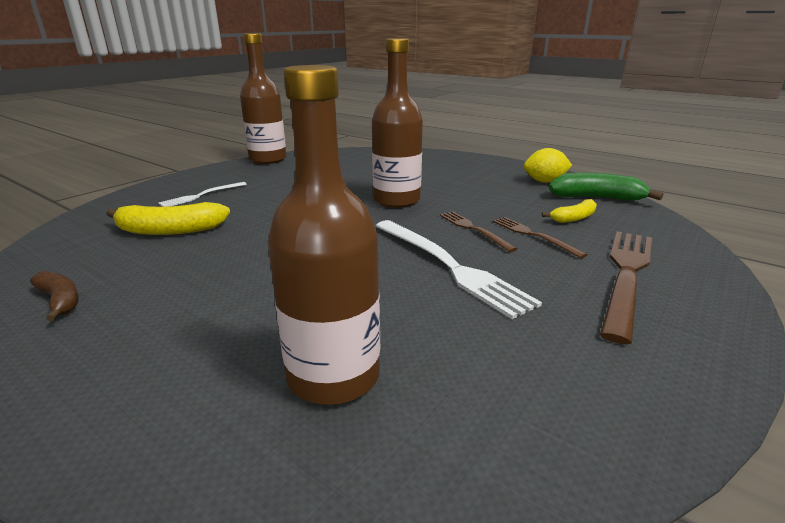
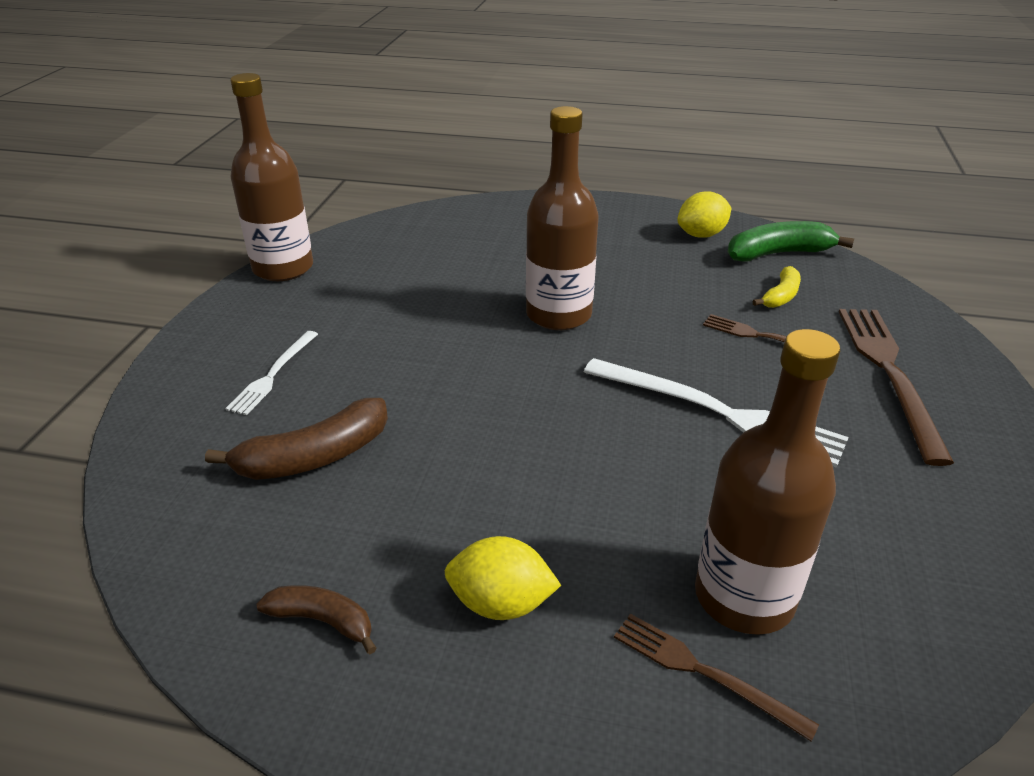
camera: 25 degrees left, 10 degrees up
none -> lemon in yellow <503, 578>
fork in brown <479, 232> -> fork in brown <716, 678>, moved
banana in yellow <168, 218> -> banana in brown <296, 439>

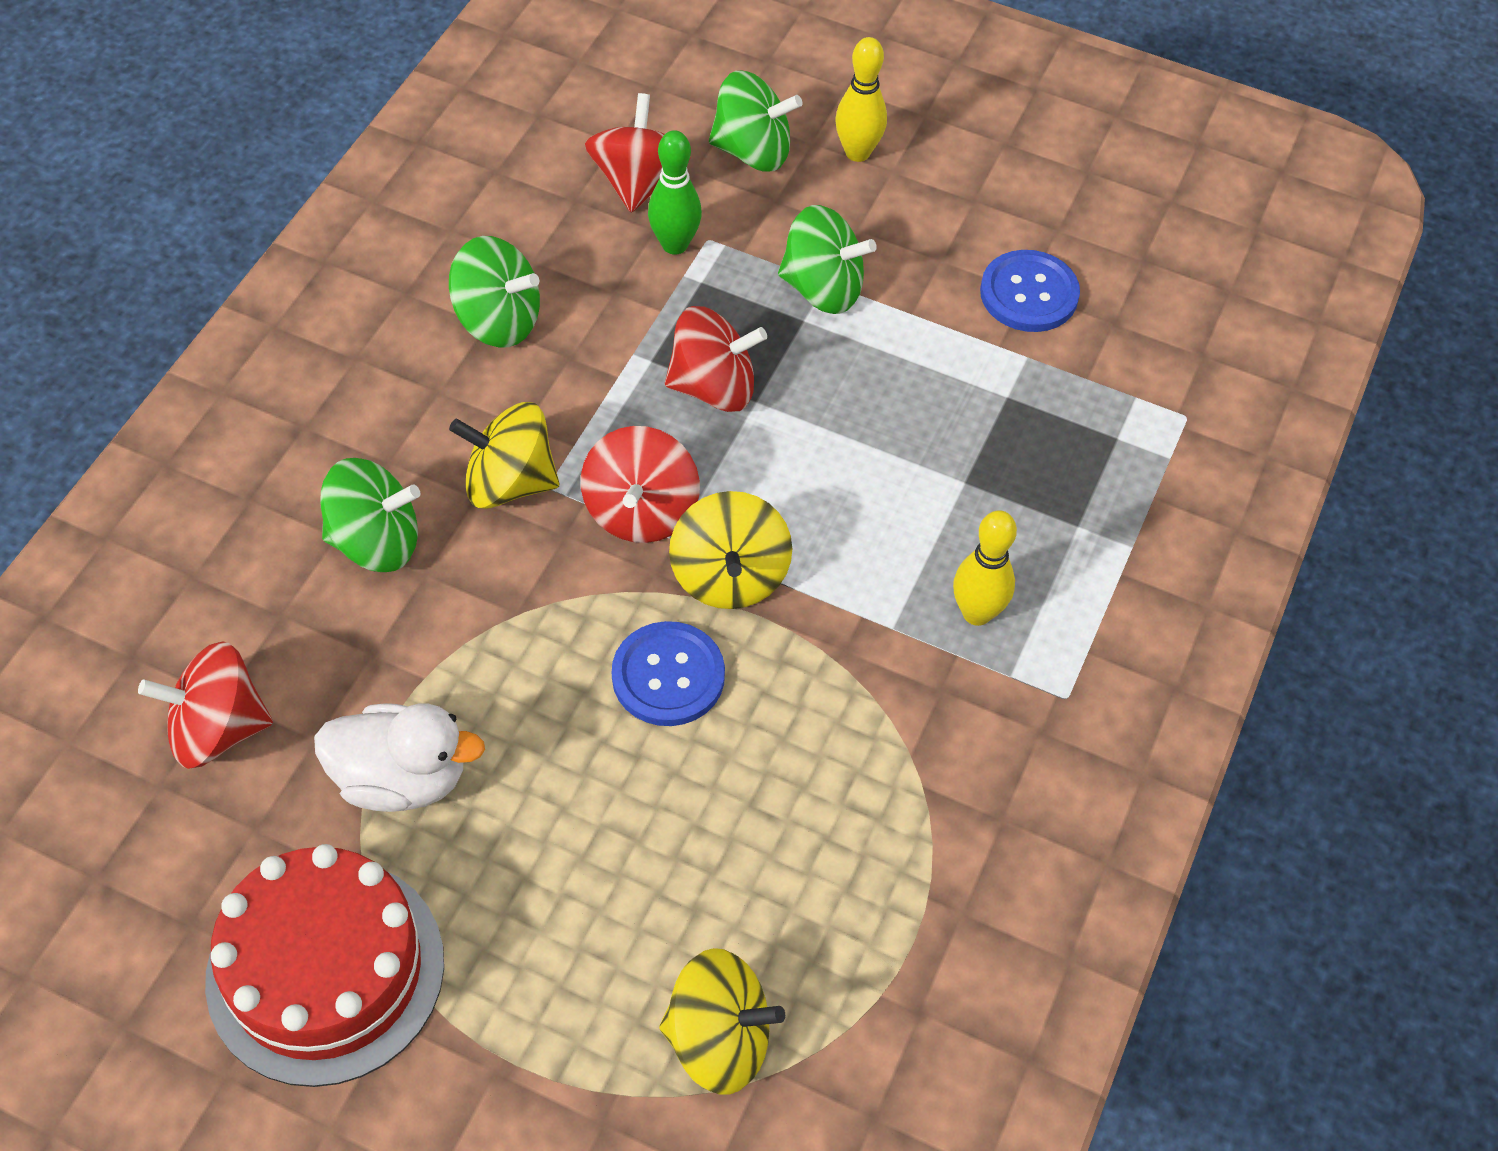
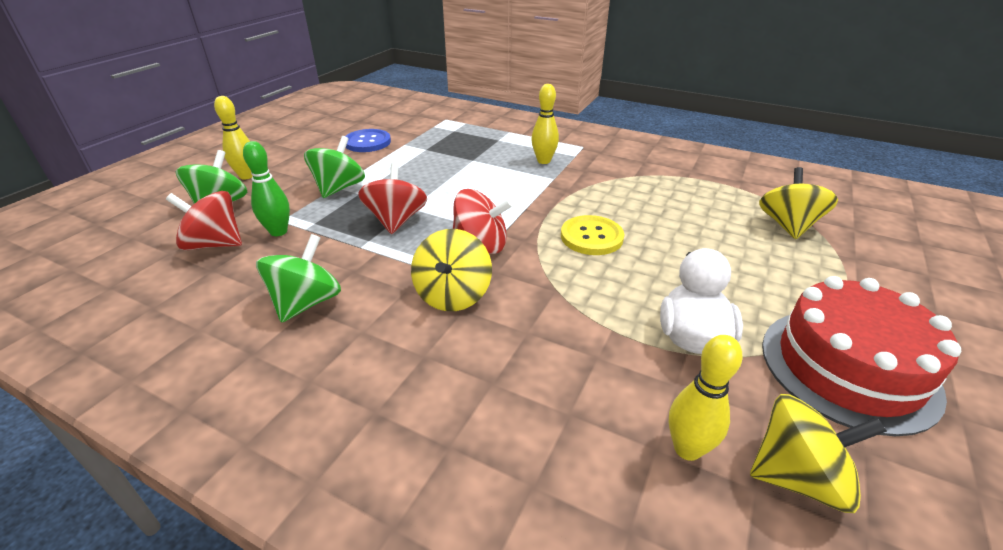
camera: 85 degrees left, 20 degrees down
spinning top in green <370, 515> -> none
spinning top in yellow <730, 550> -> spinning top in yellow <818, 453>, moved
spinning top in red <205, 705> -> bowling pin in yellow <706, 398>
button in blue <668, 673> -> button in yellow <592, 235>

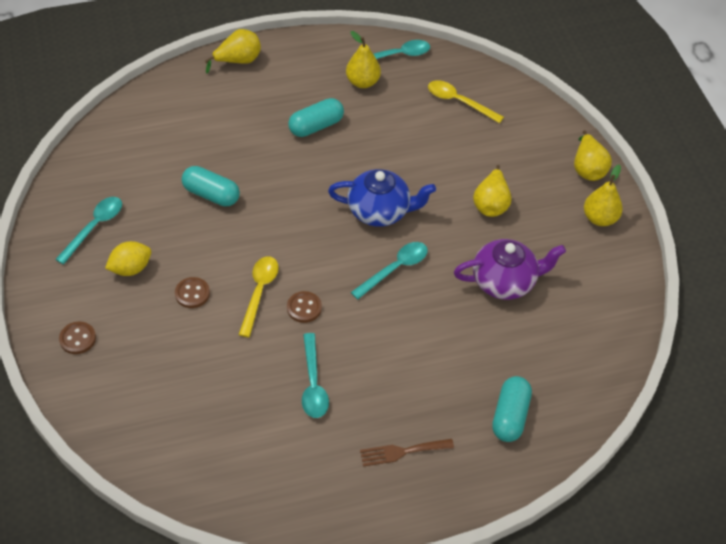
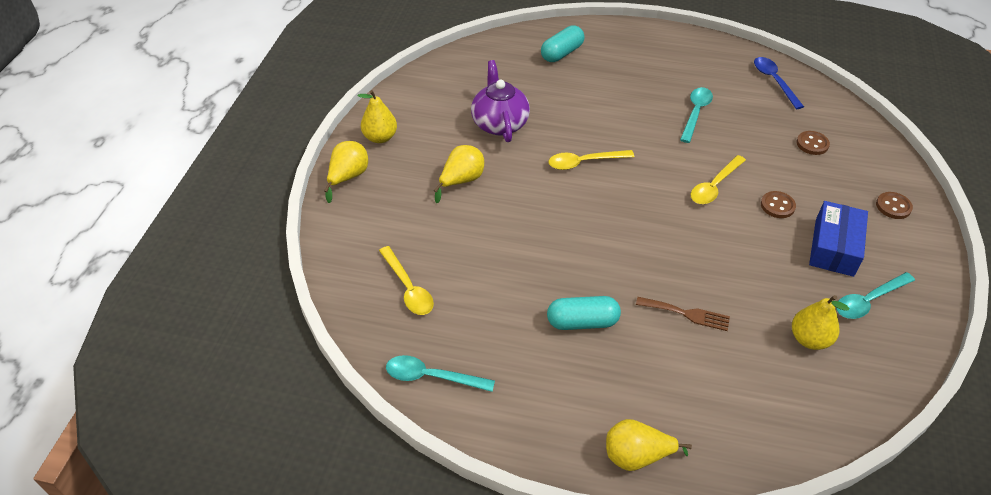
camera: 150 degrees left, 5 degrees down
capsule in turquoise <211, 186> -> none
teapot in blue <382, 198> -> none
none -> spoon in blue <779, 83>
button in brown <304, 307> -> button in brown <813, 143>, moved
pear in yellow <363, 59> -> pear in yellow <820, 322>, moved
fork in brown <407, 453> -> fork in brown <683, 314>, moved
lemon in yellow <128, 258> -> box in blue <838, 239>
spoon in turquoise <389, 271> -> spoon in yellow <591, 160>
teapot in purple <510, 269> -> teapot in purple <500, 101>, 60 degrees clockwise

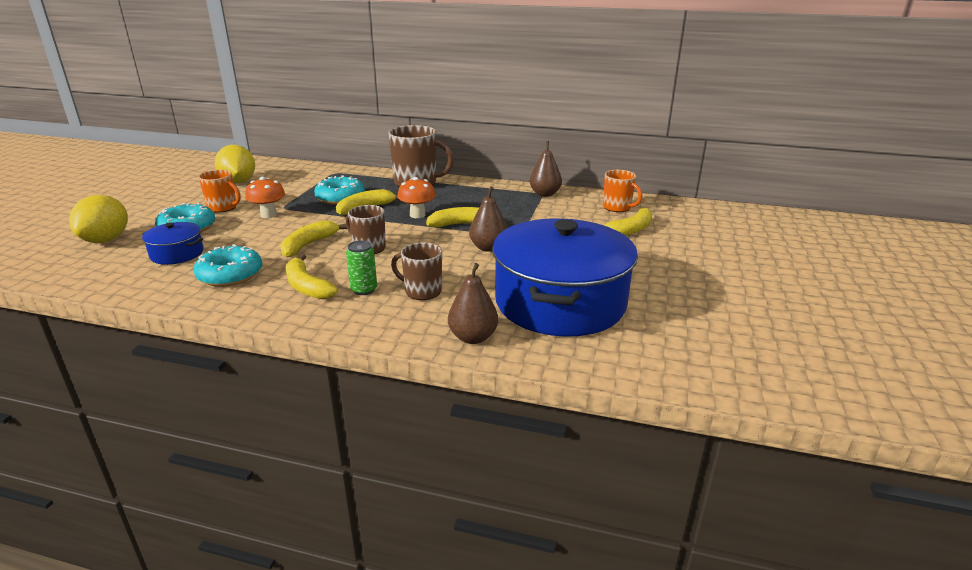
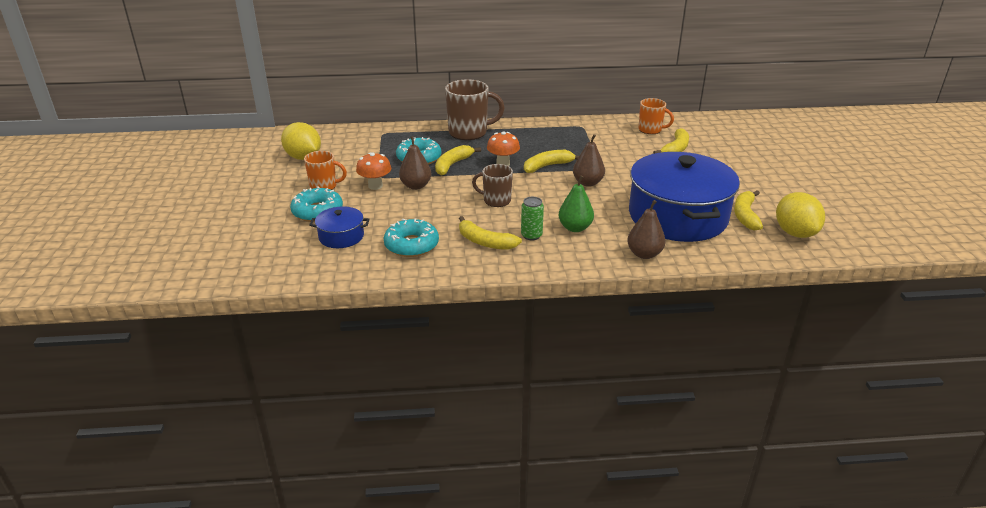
camera: 20 degrees left, 5 degrees up
lemon in yellow <98, 219> -> lemon in yellow <800, 215>, moved
banana in yellow <313, 239> -> banana in yellow <748, 210>, moved
pear in brown <546, 169> -> pear in brown <415, 163>, moved
mug in brown <416, 271> -> pear in green <576, 204>

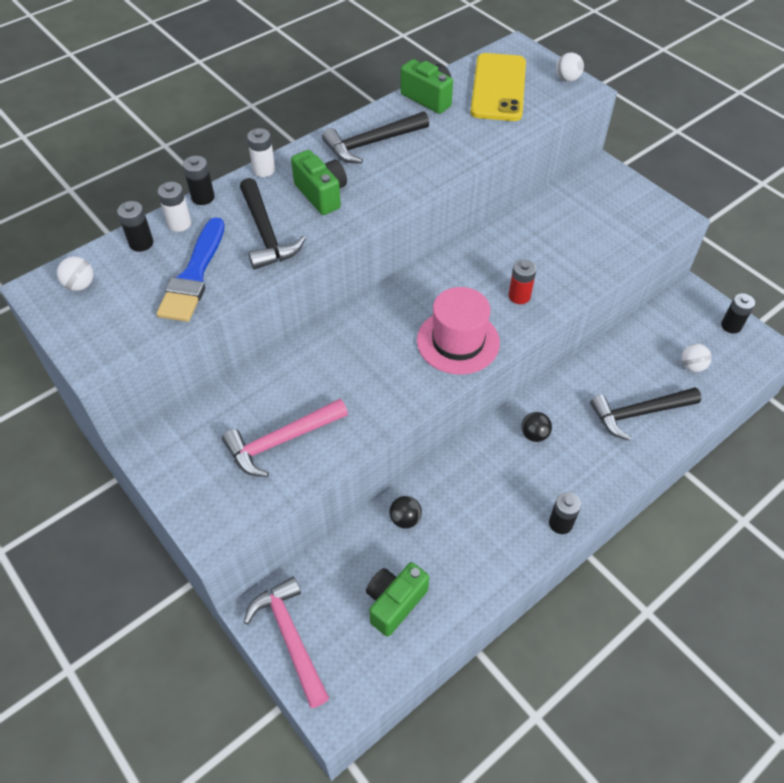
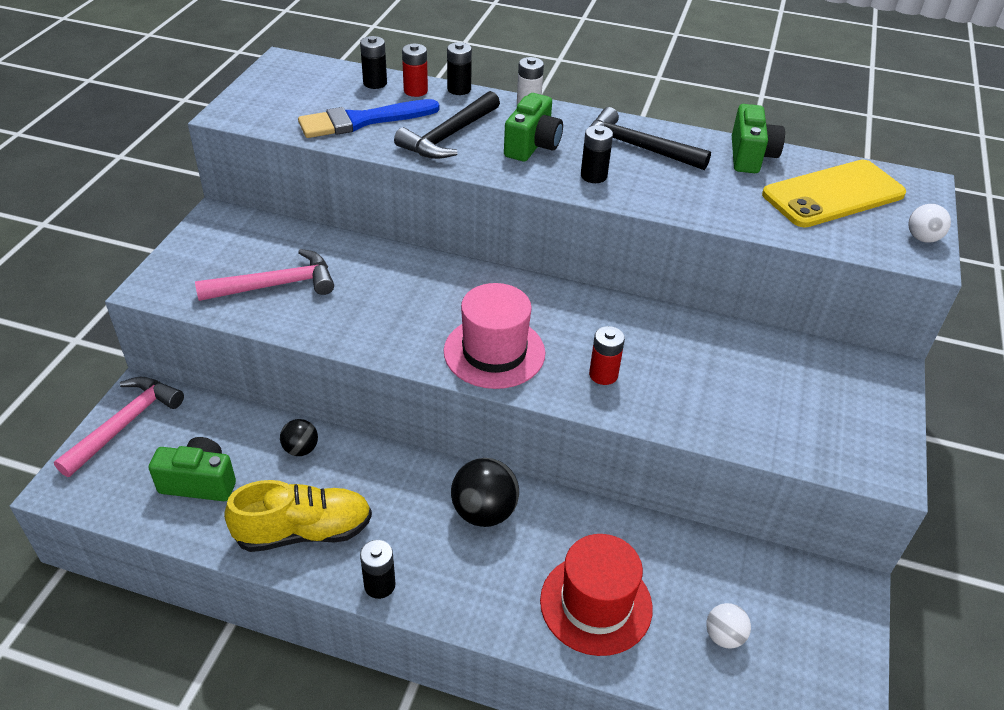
camera: 55 degrees right, 10 degrees down
ball in white <75, 273> -> none
none -> shoe in yellow <298, 516>
battery in black <738, 313> -> battery in black <597, 154>, moved
hammer in black <645, 414> -> hat in red <596, 595>
battery in white <174, 207> -> battery in red <415, 70>
hammer in pink <285, 438> -> hammer in pink <264, 275>, 135 degrees clockwise
ball in black <536, 427> -> ball in black <485, 492>, x1.72

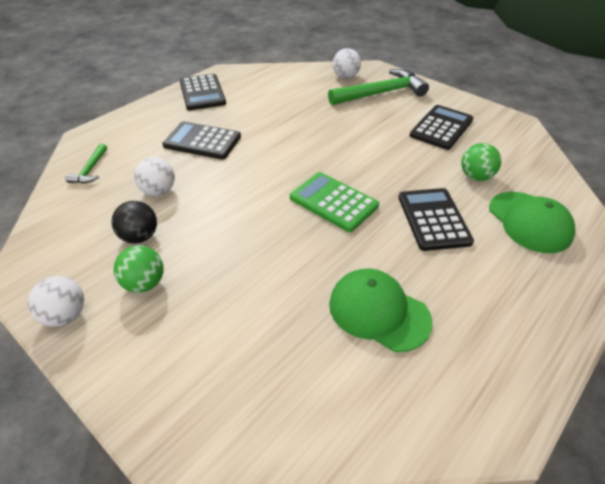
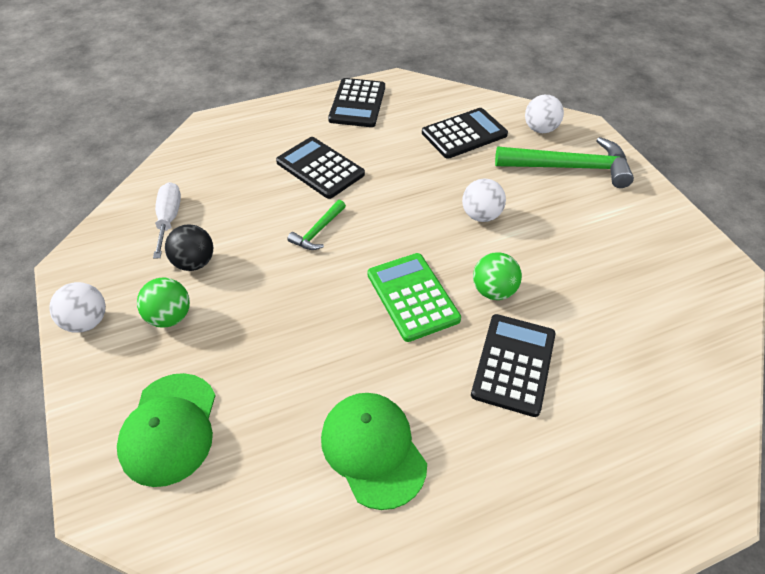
camera: 25 degrees right, 5 degrees up
none -> screwdriver in white <167, 220>
hammer in green <86, 163> -> hammer in green <316, 225>, moved
ball in white <154, 176> -> ball in white <484, 200>, moved
calculator in black <442, 127> -> calculator in black <465, 133>, moved
ball in green <481, 162> -> ball in green <497, 276>, moved
cap in green <532, 222> -> cap in green <166, 430>, moved

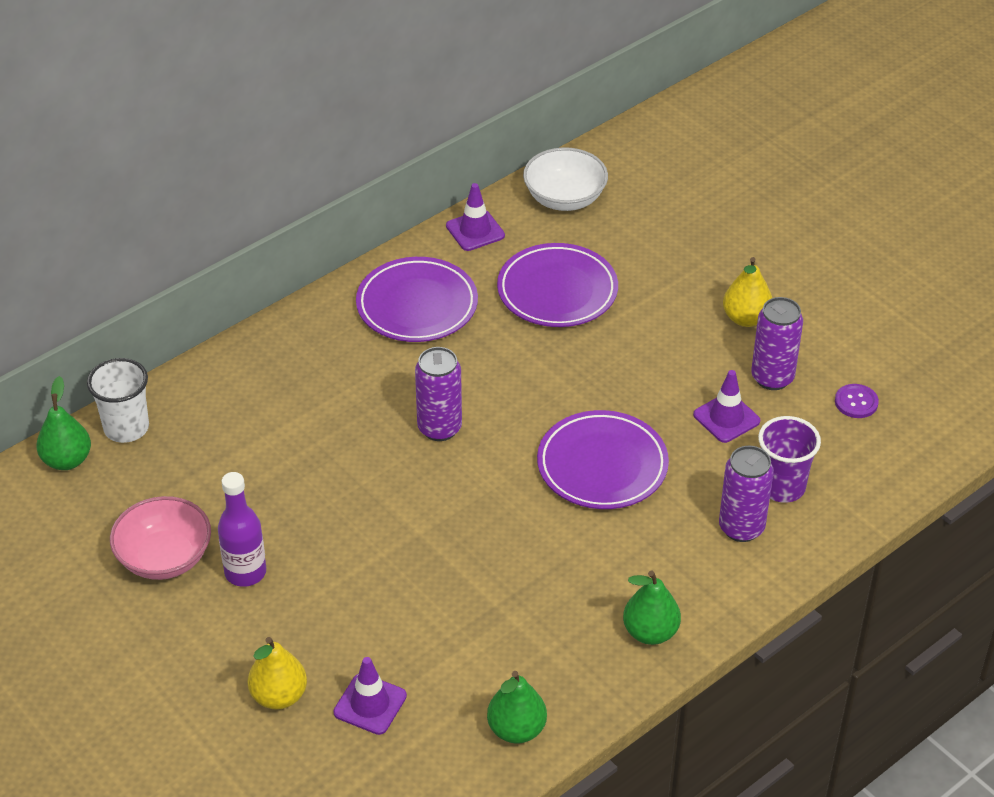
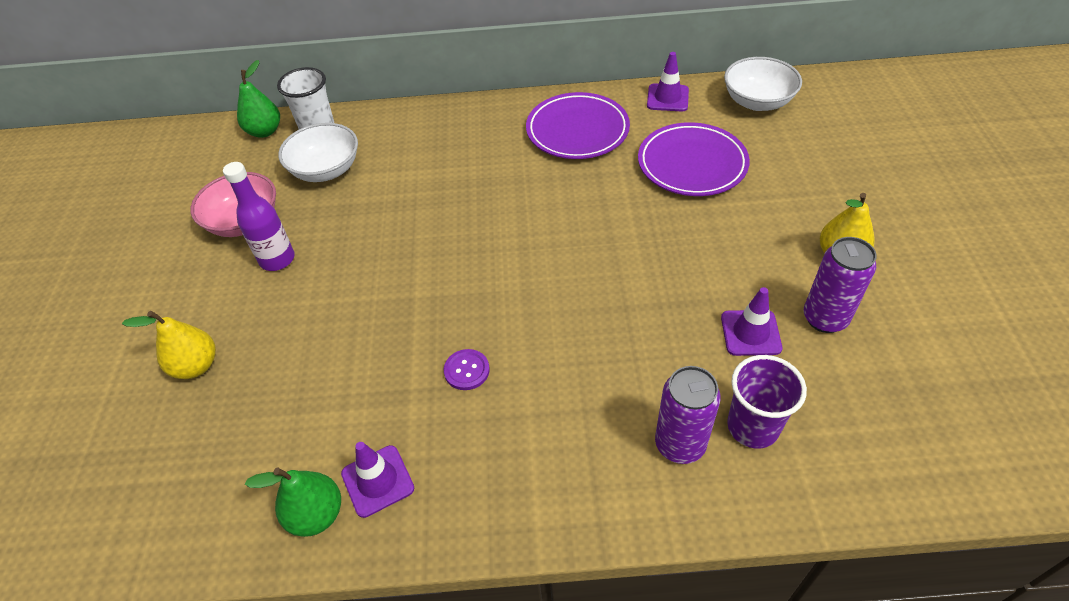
camera: 40 degrees right, 5 degrees up
can in purple <438, 394> -> none
plate in purple <603, 459> -> none
pear in green <652, 608> -> none
none -> bowl in white <318, 152>
traffic cone in purple <370, 696> -> traffic cone in purple <377, 480>, moved
button in purple <857, 401> -> button in purple <467, 369>, moved

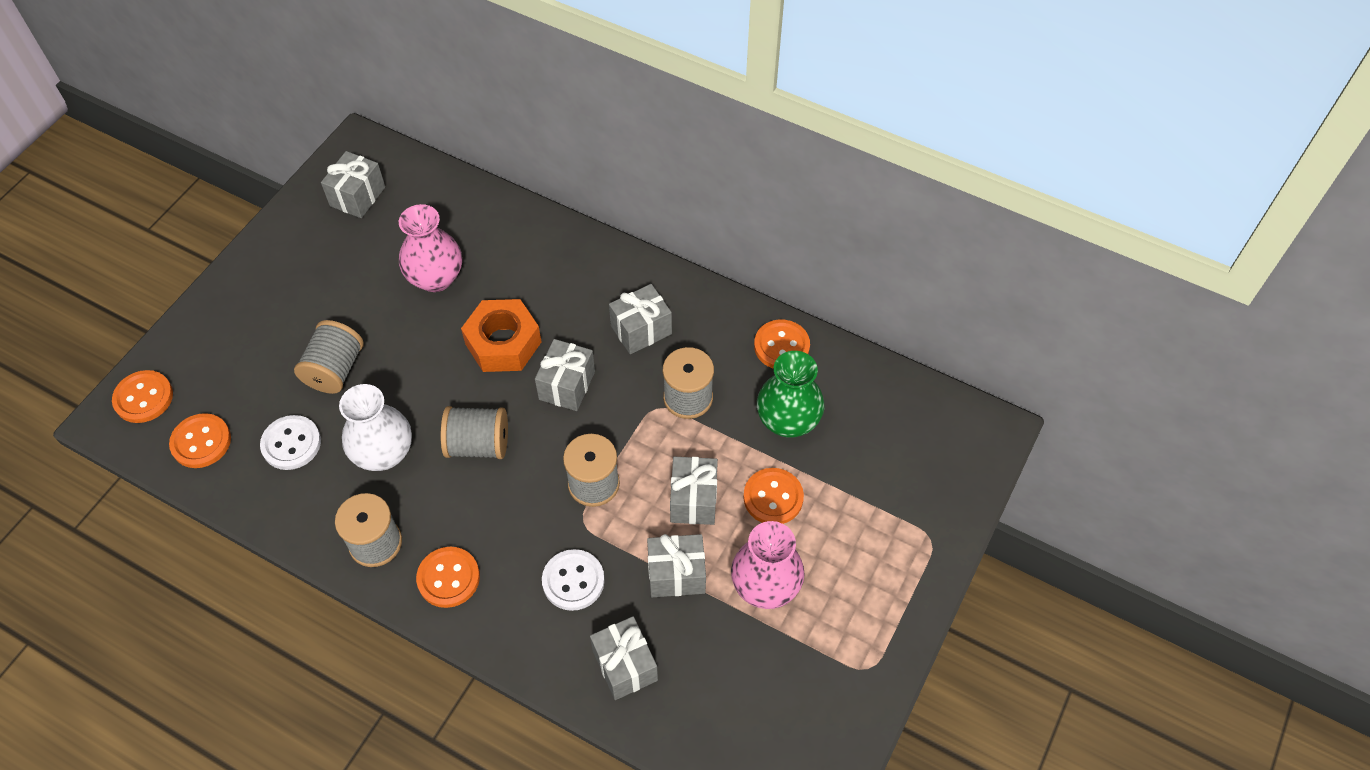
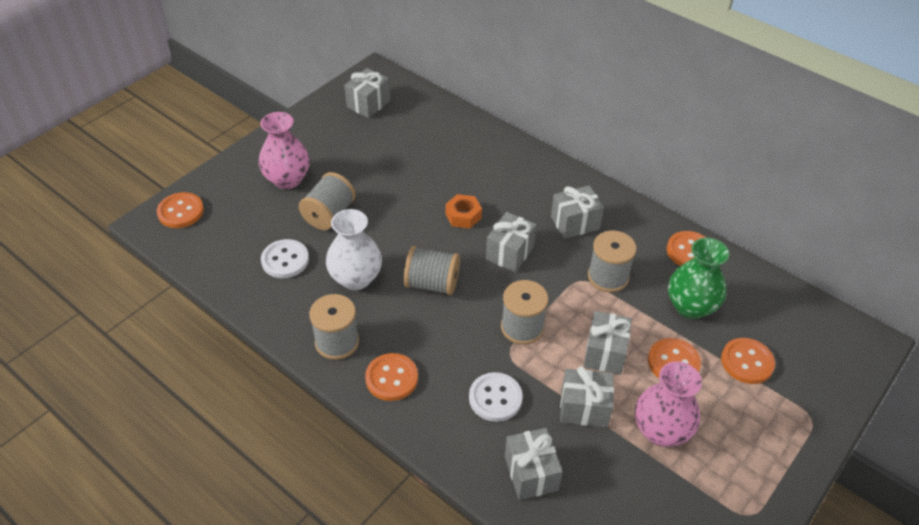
camera: 10 degrees right, 10 degrees down
button in orange <200, 440> -> button in orange <748, 361>, moved
vase in pink <430, 248> -> vase in pink <284, 150>, moved
nut in orange <501, 335> -> nut in orange <463, 211>, x0.60

